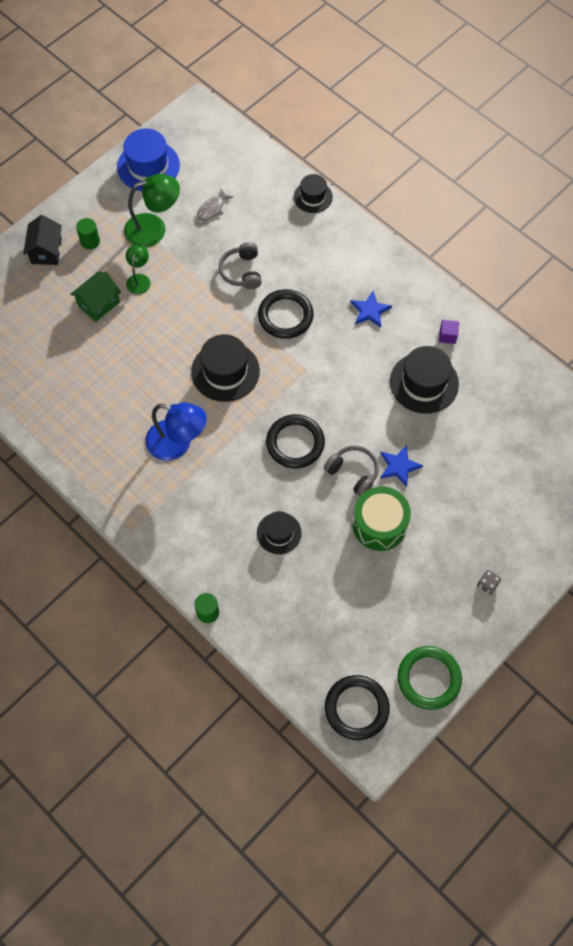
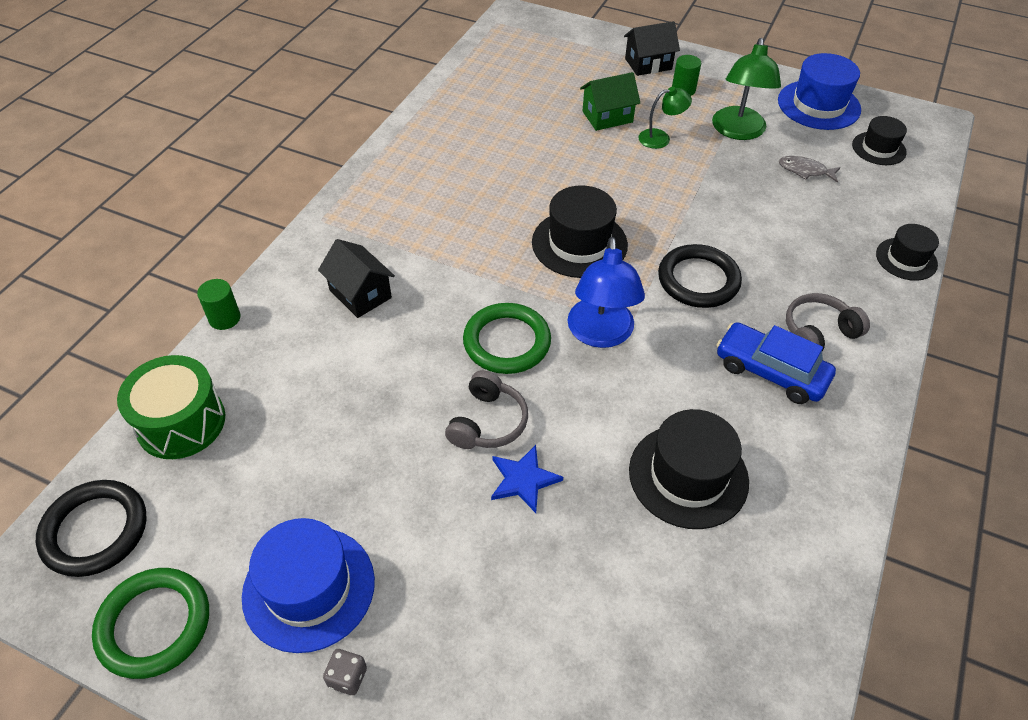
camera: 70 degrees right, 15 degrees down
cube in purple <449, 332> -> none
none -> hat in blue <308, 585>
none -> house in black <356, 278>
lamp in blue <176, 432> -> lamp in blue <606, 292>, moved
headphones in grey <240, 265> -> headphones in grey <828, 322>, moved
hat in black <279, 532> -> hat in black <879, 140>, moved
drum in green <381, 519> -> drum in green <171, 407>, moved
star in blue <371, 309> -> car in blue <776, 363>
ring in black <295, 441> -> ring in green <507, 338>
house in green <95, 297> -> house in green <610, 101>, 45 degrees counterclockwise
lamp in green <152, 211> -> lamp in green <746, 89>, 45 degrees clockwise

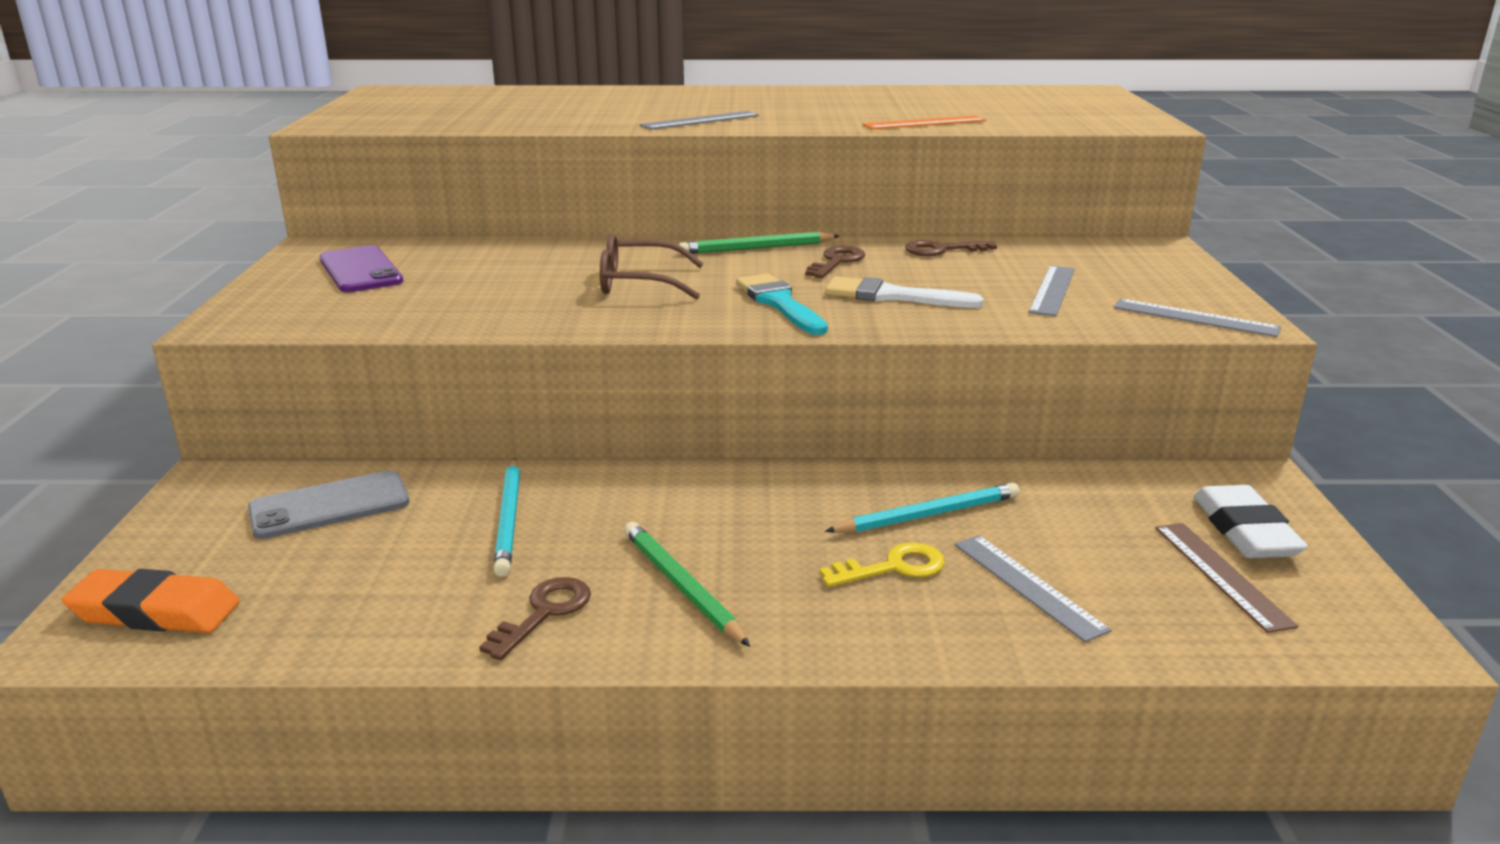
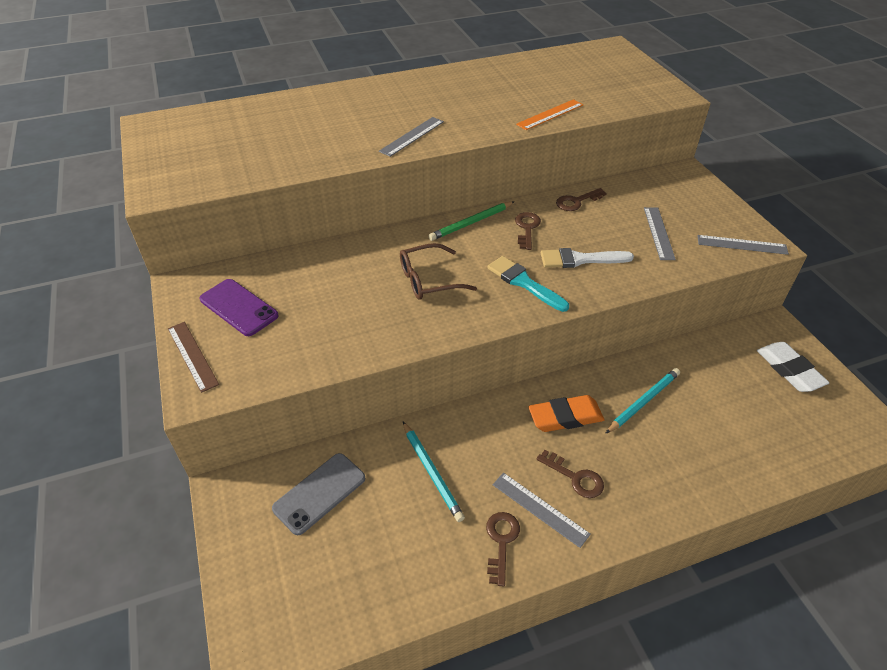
camera: 20 degrees left, 20 degrees up
pencil in green <687, 584> -> none
key in yellow <882, 564> -> none
none -> key in brown <570, 474>
eraser in orange <151, 601> -> eraser in orange <566, 413>, moved
ruler in grey <1033, 588> -> ruler in grey <542, 510>, moved
ruler in brown <1226, 578> -> ruler in brown <193, 357>, moved

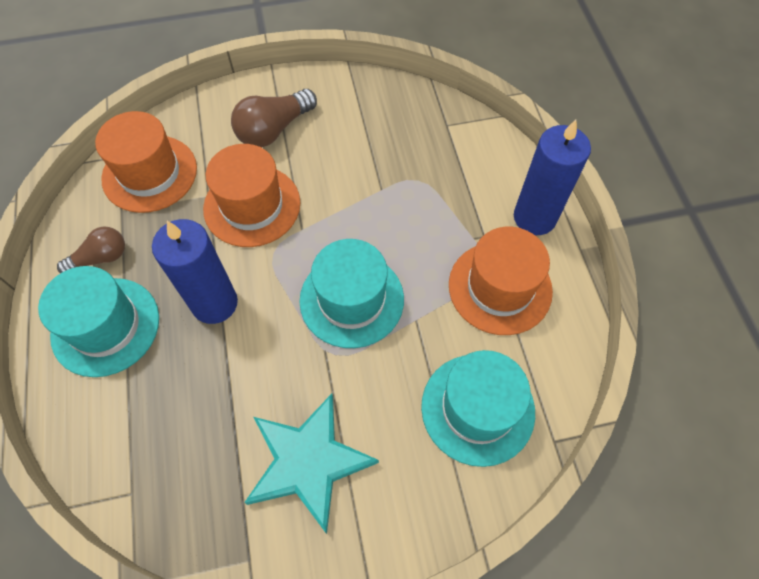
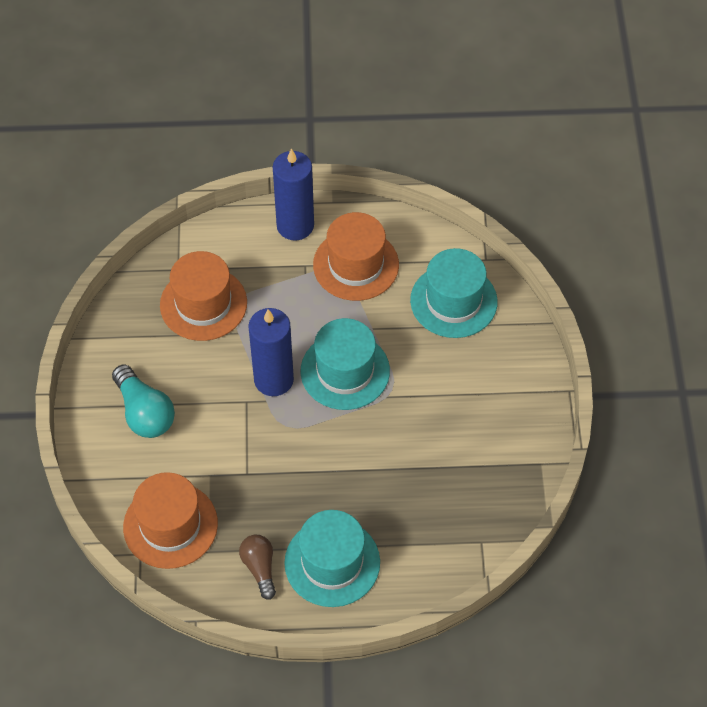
camera: 80 degrees left, 5 degrees down
star in turquoise <311, 464> -> none
candle in blue <195, 271> -> candle in blue <271, 352>, moved
hat in orange <252, 195> -> hat in orange <203, 296>, moved
light bulb in brown <274, 118> -> light bulb in turquoise <143, 401>

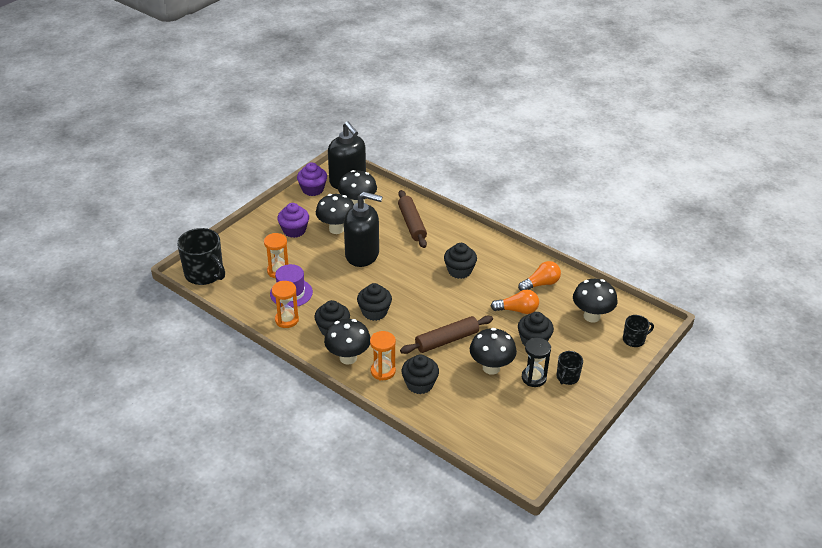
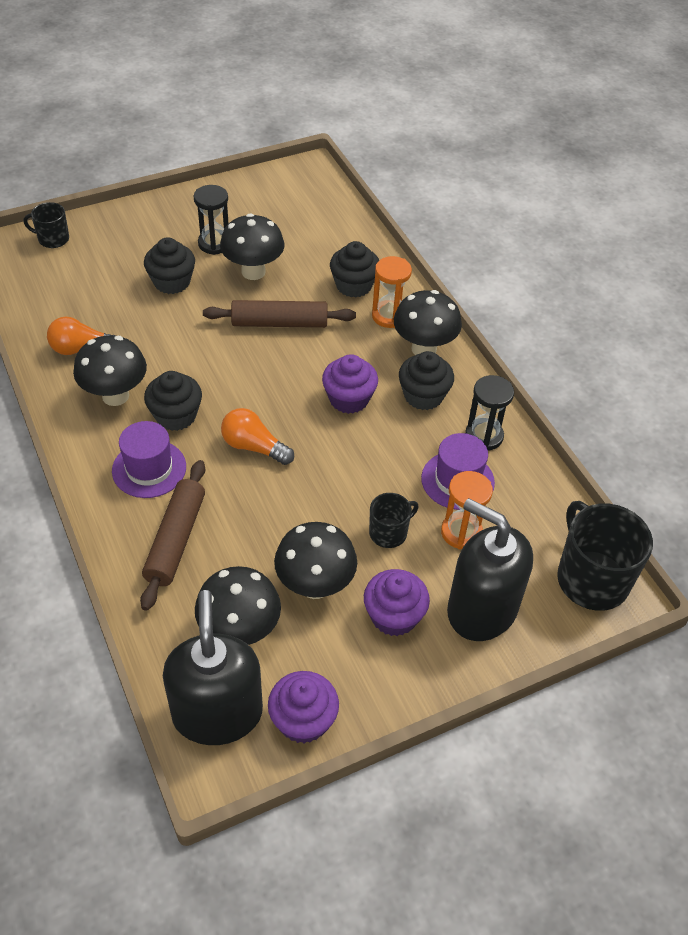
camera: 155 degrees left, 10 degrees up
none -> hat in purple <149, 459>
soap dispenser in black <363, 229> -> soap dispenser in black <490, 569>, moved
light bulb in orange <515, 302> -> light bulb in orange <257, 436>, moved
mug in black <569, 368> -> mug in black <394, 520>, moved
mushroom in black <595, 300> -> mushroom in black <110, 370>, moved
hourglass in orange <285, 304> -> hourglass in black <489, 412>
cupcake in black <374, 302> -> cupcake in purple <350, 384>

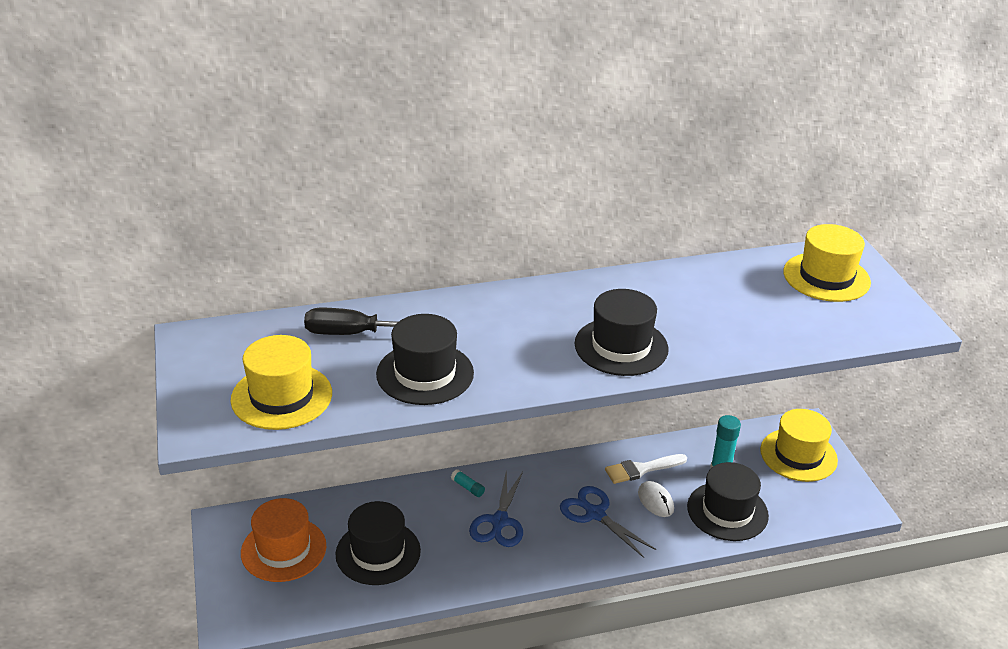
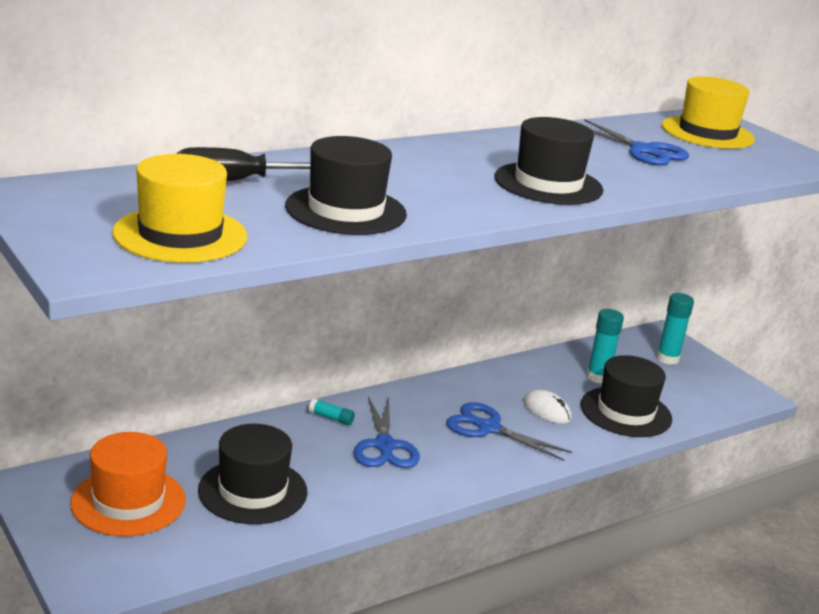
camera: 20 degrees left, 10 degrees down
brush in white <646, 469> -> none
none -> scissors in blue <636, 142>
hat in yellow <799, 445> -> glue stick in turquoise <675, 329>

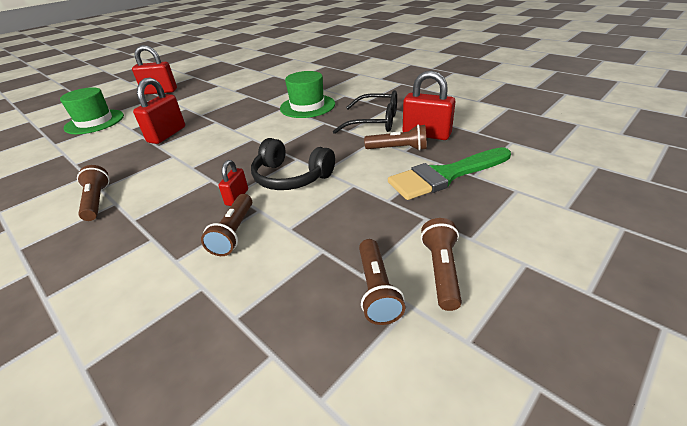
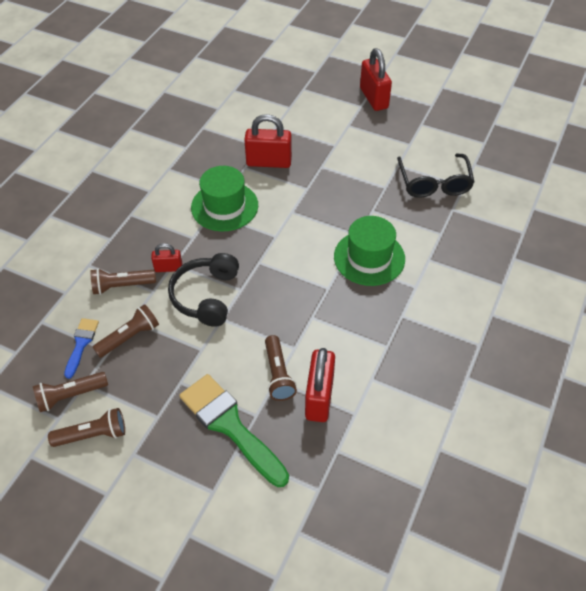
camera: 70 degrees right, 15 degrees up
none -> brush in blue <81, 348>
hat in green <92, 110> -> hat in green <224, 199>, moved
flashlight in brown <93, 193> -> flashlight in brown <126, 331>, moved
glasses in black <365, 112> -> glasses in black <435, 175>, moved

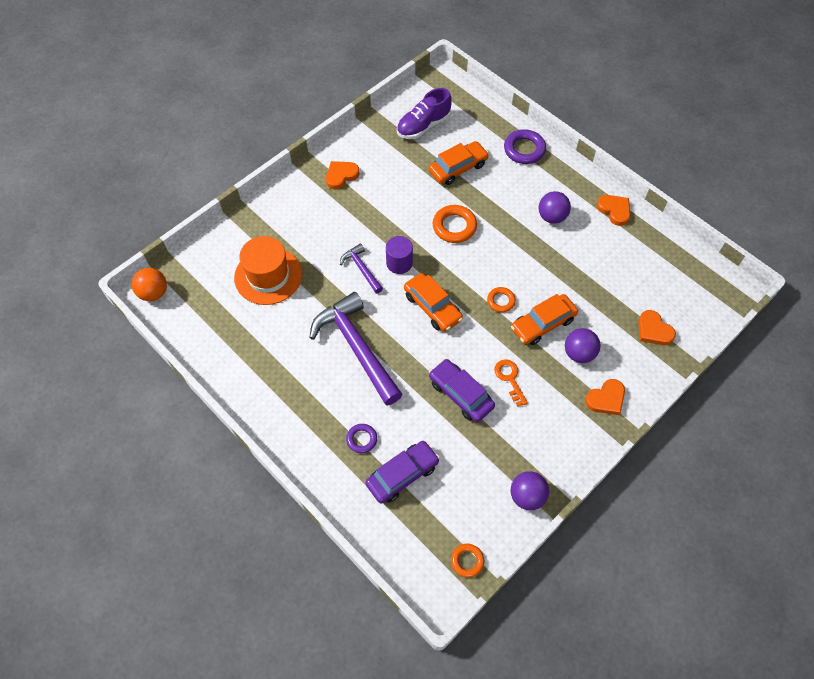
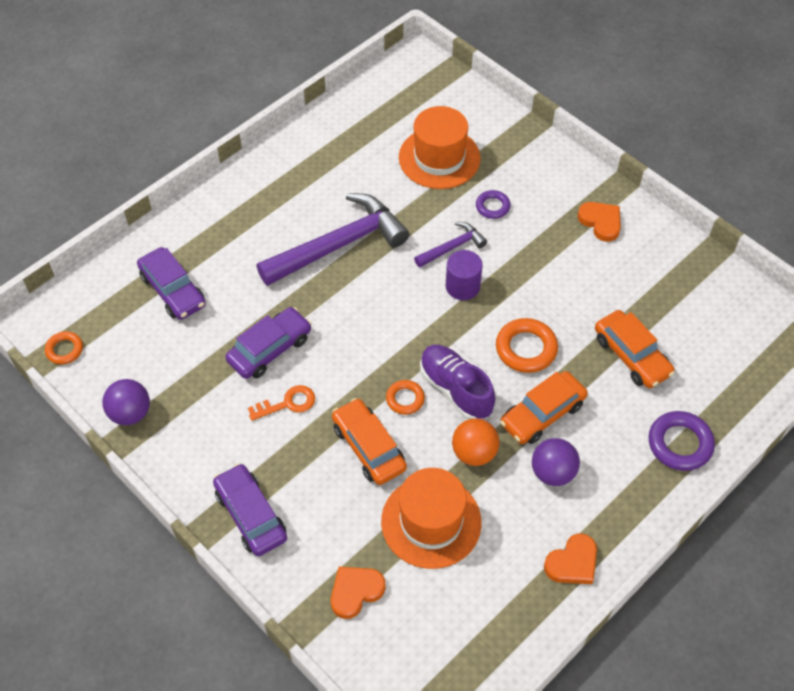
camera: 90 degrees right, 5 degrees down
ball in purple <583, 345> -> none
none -> hat in orange <431, 518>
ball in orange <149, 284> -> ball in orange <475, 442>, moved
ring in purple <361, 438> -> ring in purple <493, 204>, moved
shoe in purple <424, 113> -> shoe in purple <457, 382>, moved
car in orange <433, 302> -> car in orange <544, 407>, moved
heart in orange <605, 397> -> car in purple <250, 509>

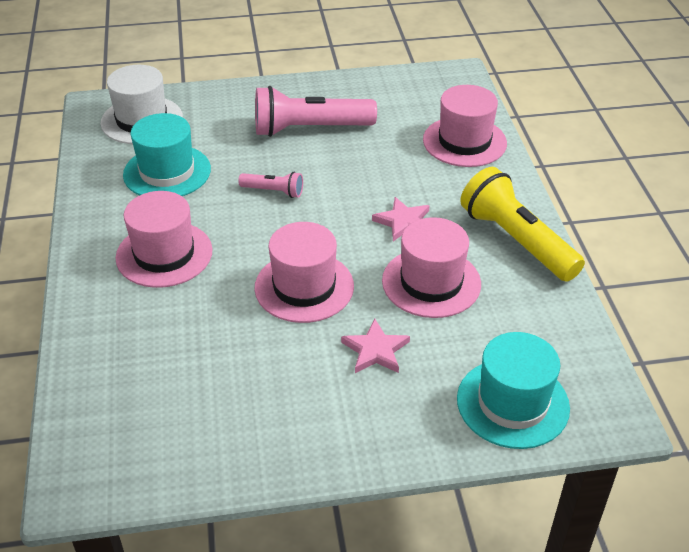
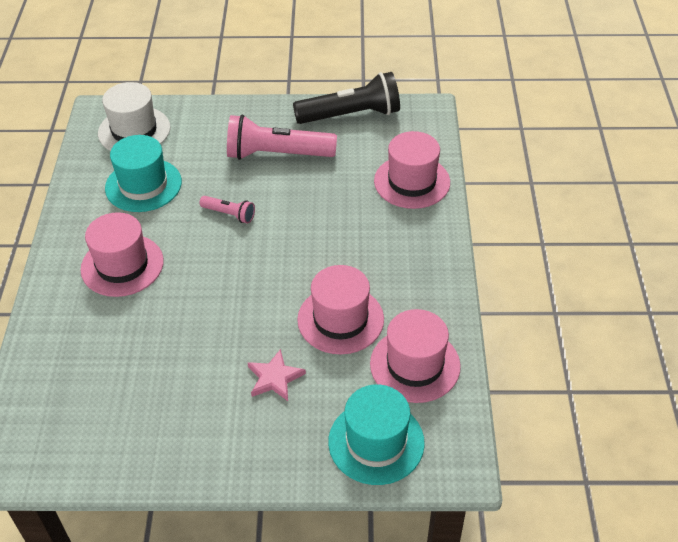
camera: 10 degrees right, 5 degrees up
star in pink <401, 219> -> none
flashlight in yellow <522, 224> -> none
none -> flashlight in black <346, 98>
hat in pink <304, 272> -> hat in pink <415, 356>, moved

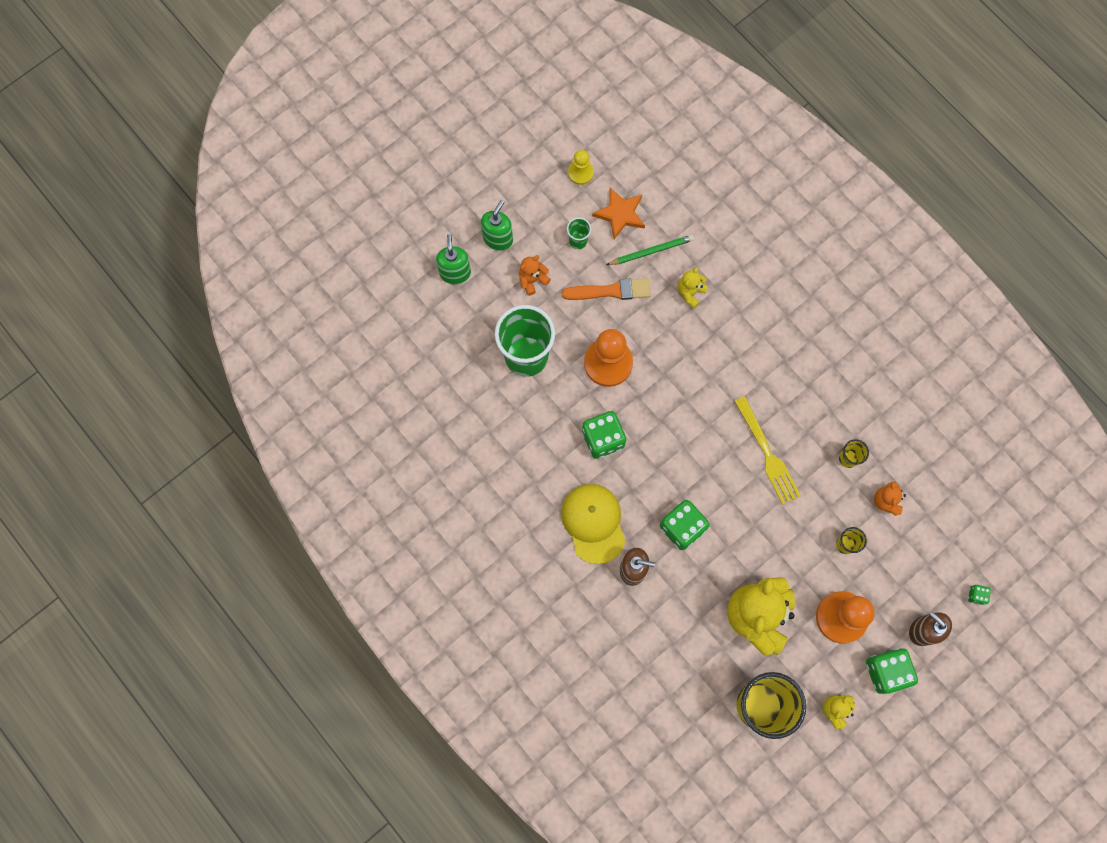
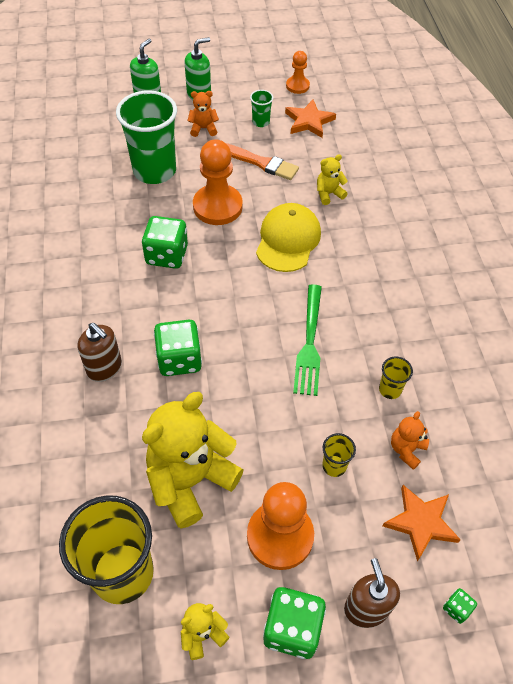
camera: 30 degrees right, 20 degrees down
pencil in green <650, 250> -> none
none -> star in orange <422, 523>
cap in yellow <593, 524> -> cap in yellow <288, 237>, moved
pawn in yellow <581, 167> -> pawn in orange <298, 72>
fork in yellow <767, 450> -> fork in green <307, 340>

